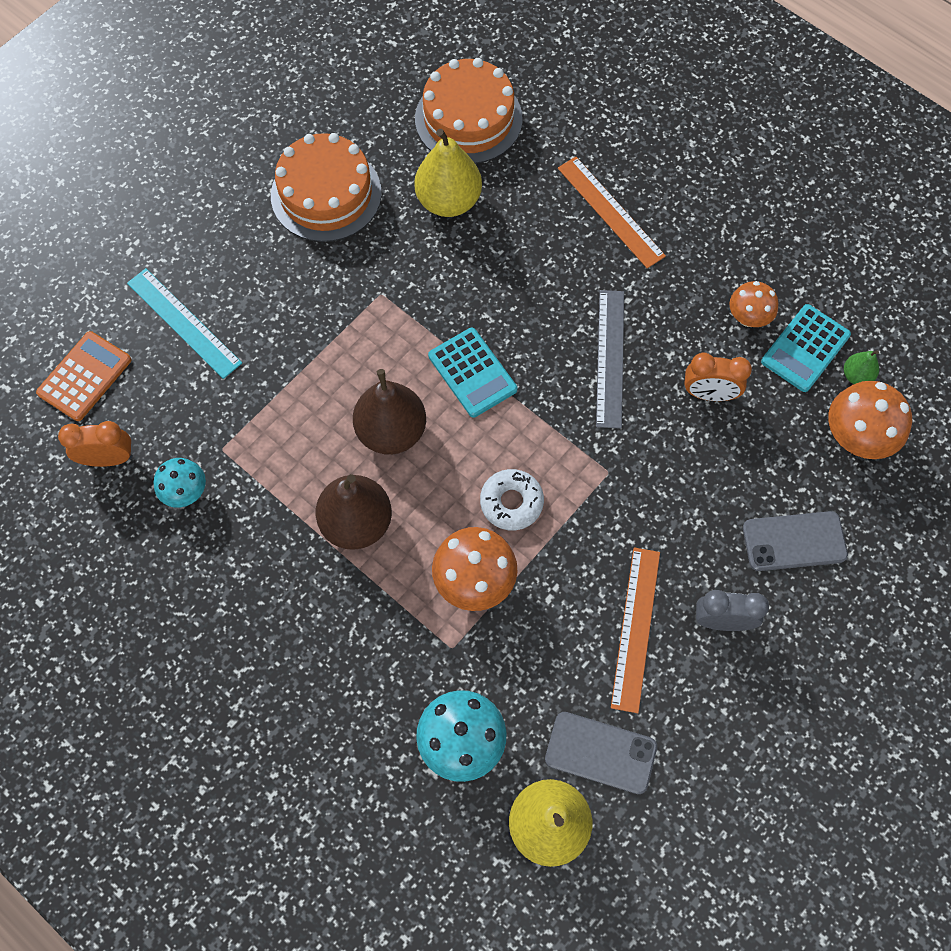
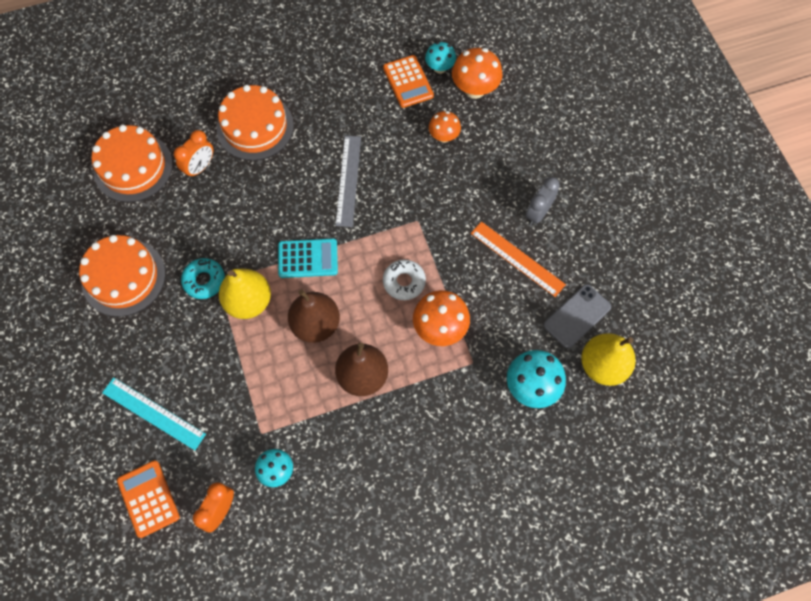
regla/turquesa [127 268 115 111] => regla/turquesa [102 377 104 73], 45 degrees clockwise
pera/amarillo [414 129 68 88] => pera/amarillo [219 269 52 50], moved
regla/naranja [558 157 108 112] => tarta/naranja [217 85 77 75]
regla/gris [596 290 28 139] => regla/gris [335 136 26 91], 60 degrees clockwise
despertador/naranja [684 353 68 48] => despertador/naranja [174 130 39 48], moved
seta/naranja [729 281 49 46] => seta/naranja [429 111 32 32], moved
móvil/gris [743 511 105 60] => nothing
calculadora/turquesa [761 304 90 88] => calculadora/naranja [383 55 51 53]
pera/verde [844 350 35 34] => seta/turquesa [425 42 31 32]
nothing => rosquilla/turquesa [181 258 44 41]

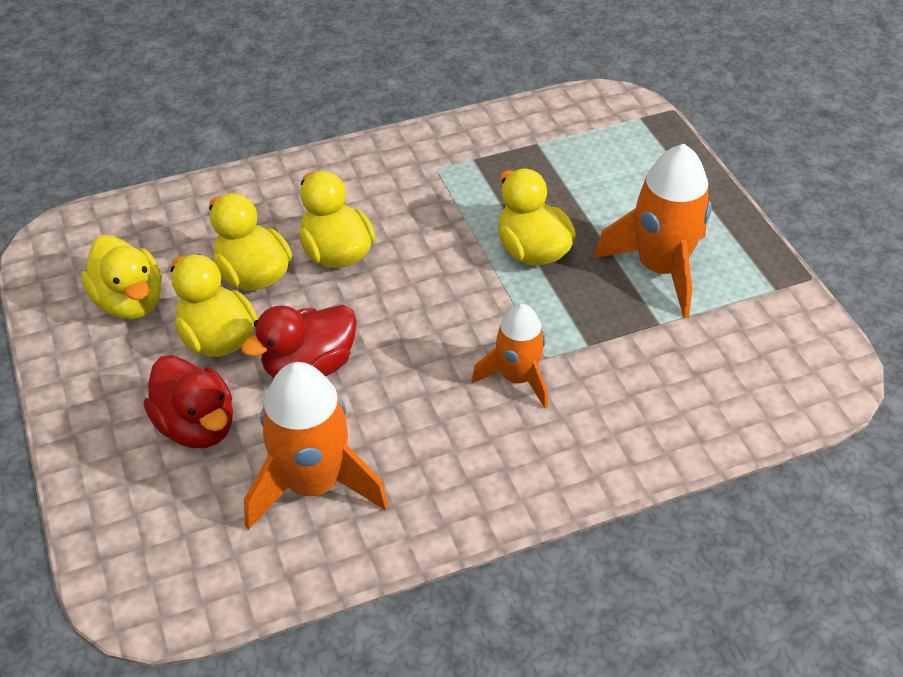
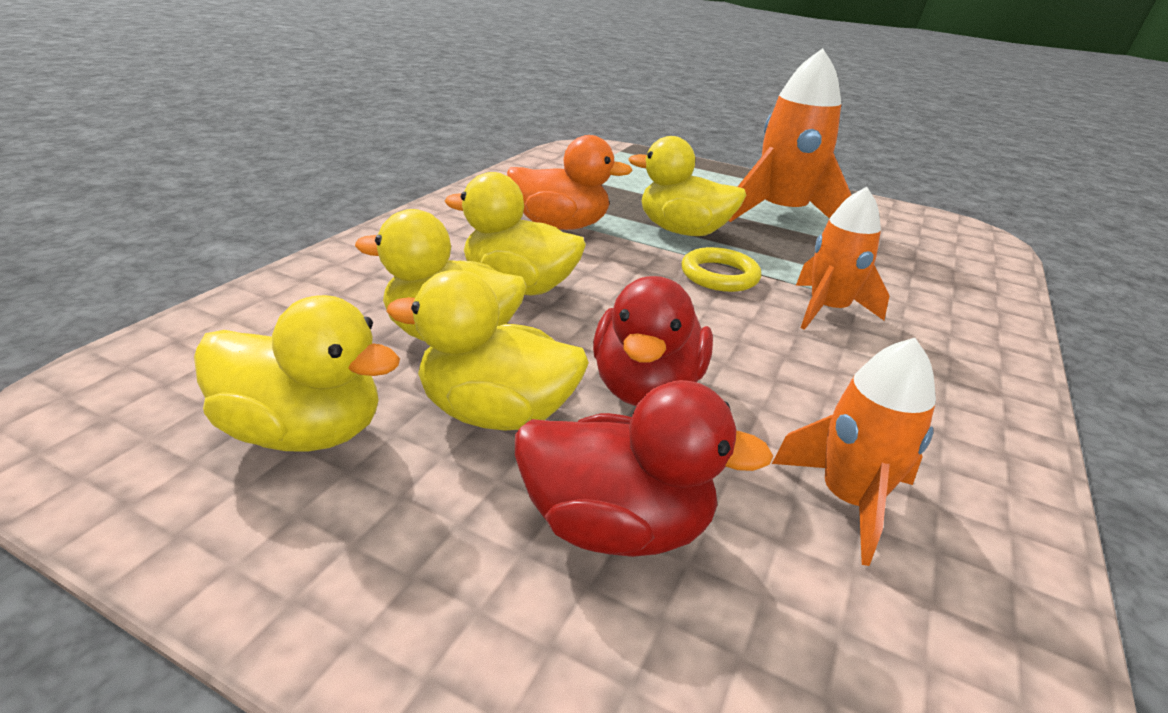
cohete/naranja [244 362 144 168] => cohete/naranja [772 338 164 228], x0.63
nothing => pato/naranja [507 135 126 95]
nothing => anillo/amarillo [681 247 80 45]

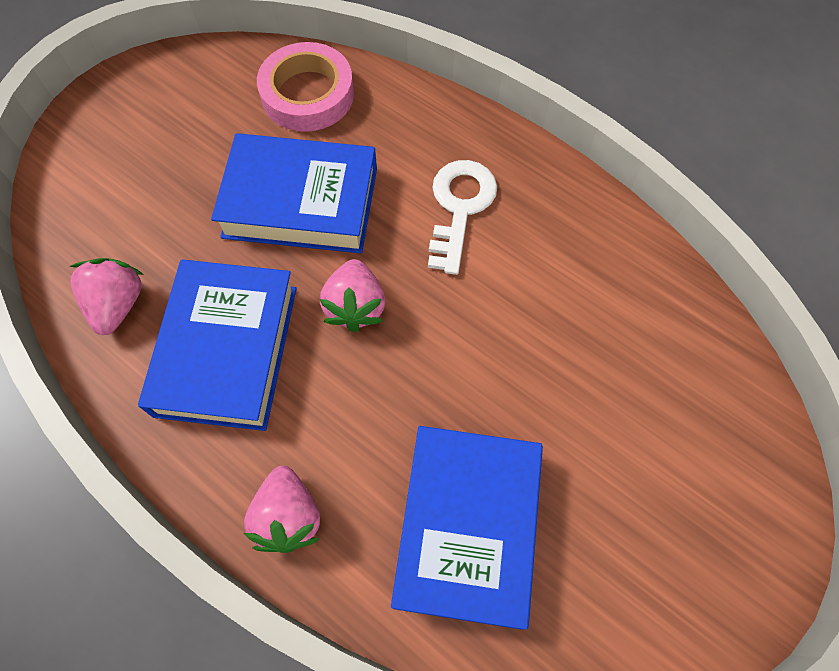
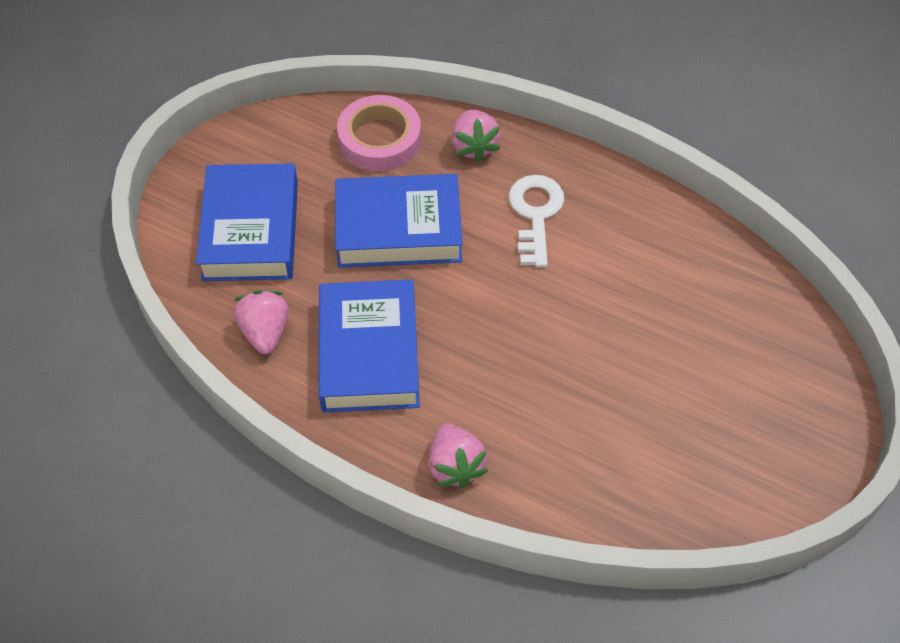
fresa/rosa [320 259 65 73] => fresa/rosa [451 110 50 53], moved
libro/azul [391 426 152 204] => libro/azul [196 163 102 118], moved

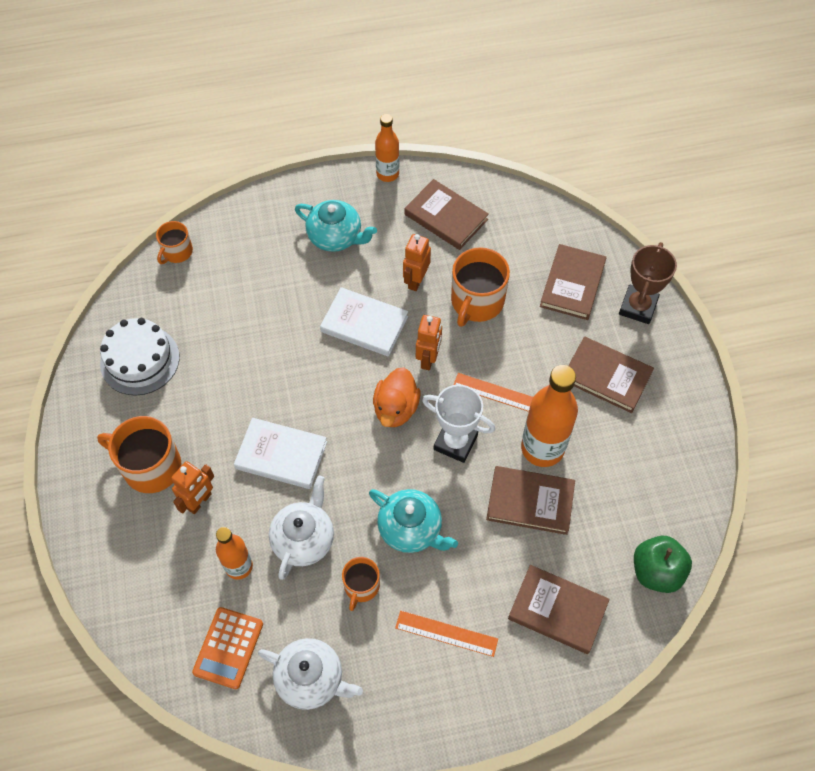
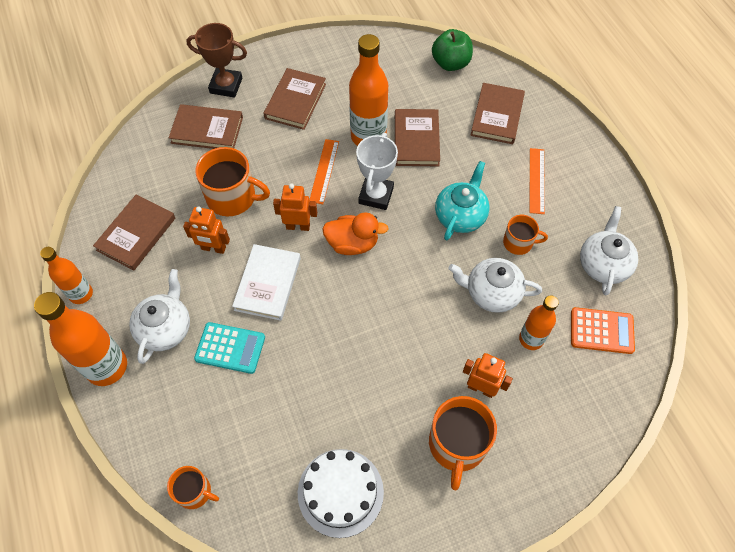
libro/blanco [234 418 93 71] => nothing
tetera/turquesa [295 200 82 52] => tetera/blanco [129 269 61 95]
nothing => botella/naranja [34 292 93 94]
nothing => calculadora/turquesa [194 322 71 52]

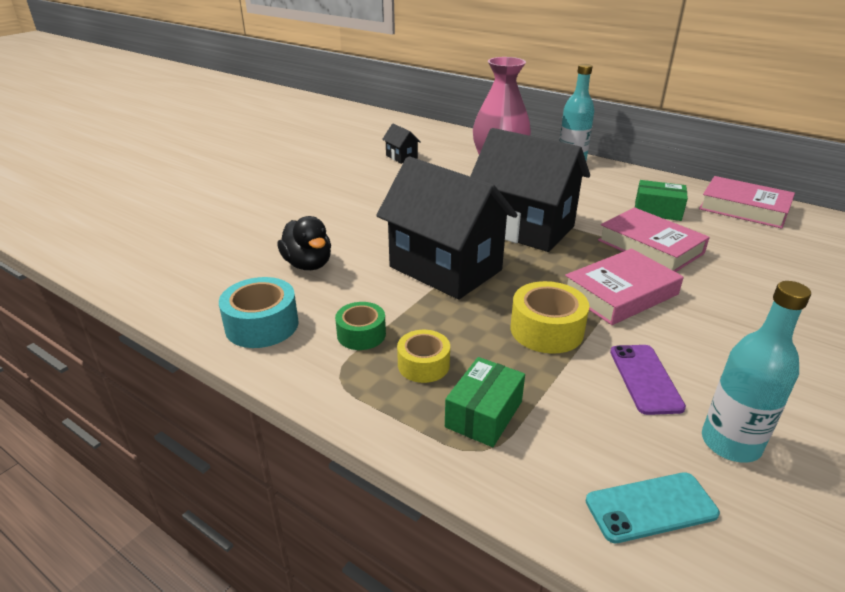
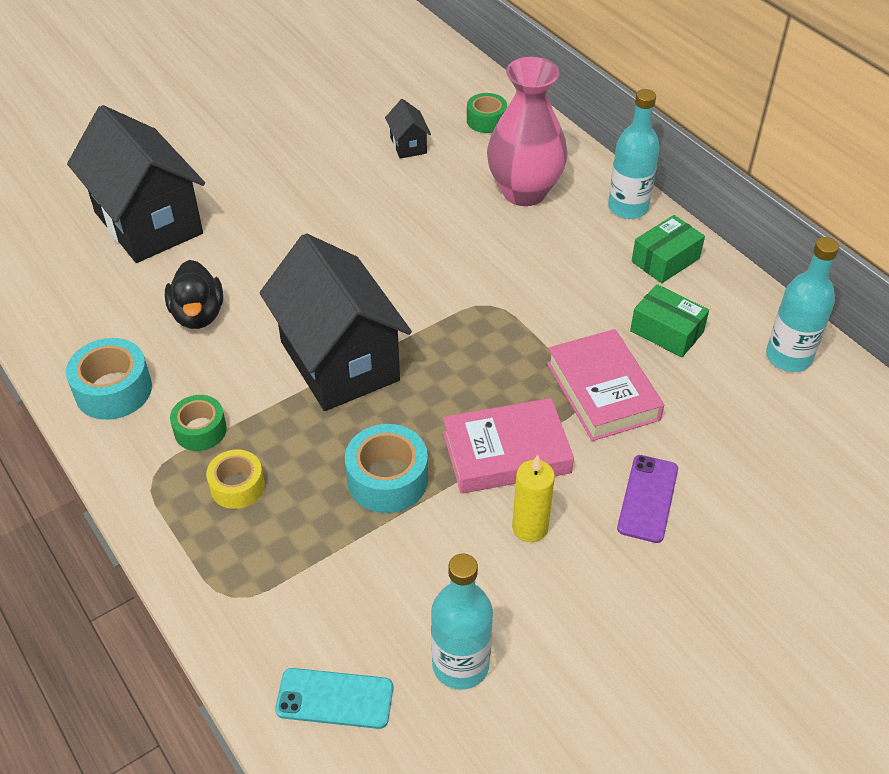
caja/verde [445 357 80 90] => caja/verde [632 215 73 68], moved
casa/negro [470 128 120 124] => casa/negro [67 105 138 158], moved
cinta adhesiva/amarillo [511 281 79 73] => cinta adhesiva/turquesa [345 424 83 89]
móvil/morado [610 345 76 70] => móvil/morado [617 455 61 88], moved
libro/rosa [699 176 96 53] => botella/turquesa [766 237 73 135]
nothing => cinta adhesiva/verde [467 93 40 40]
nothing => vela/amarillo [512 455 43 87]

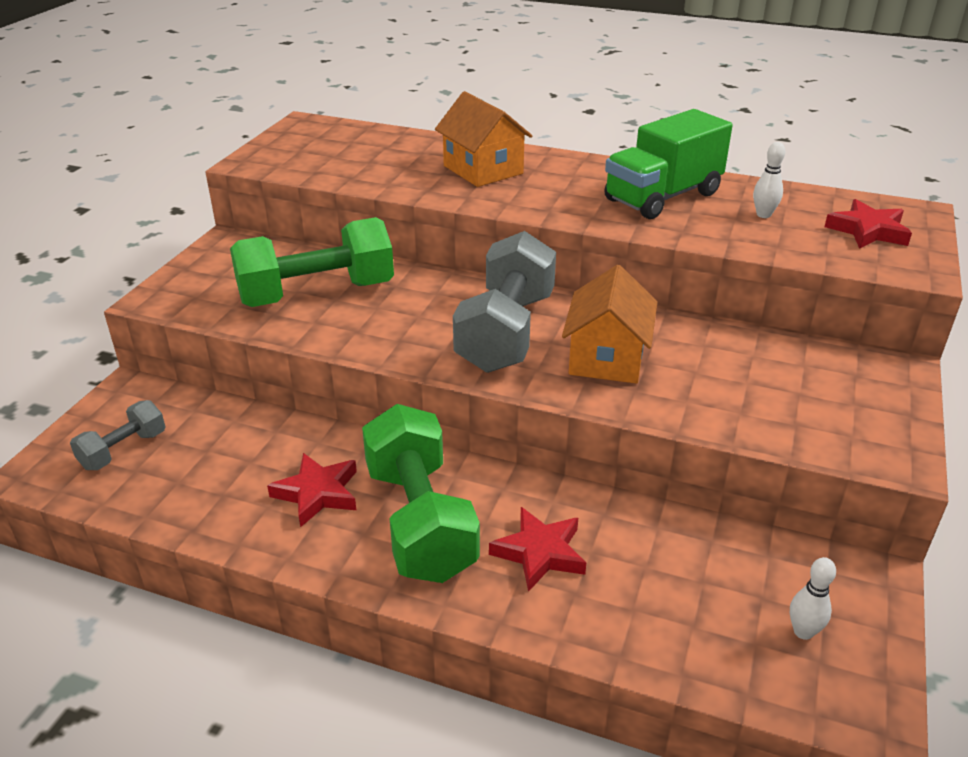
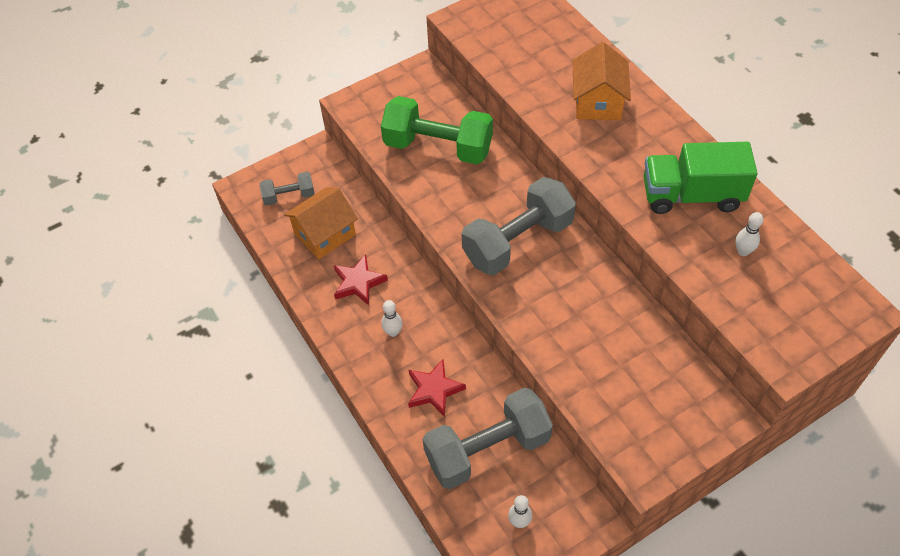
mancuerna/verde [362 404 118 179] => bolo/blanco [381 300 21 37]
casa/naranja [562 265 95 119] => casa/naranja [284 187 74 73], moved
estrella/rojo [824 199 88 50] => nothing
nothing => mancuerna/gris [423 388 130 101]

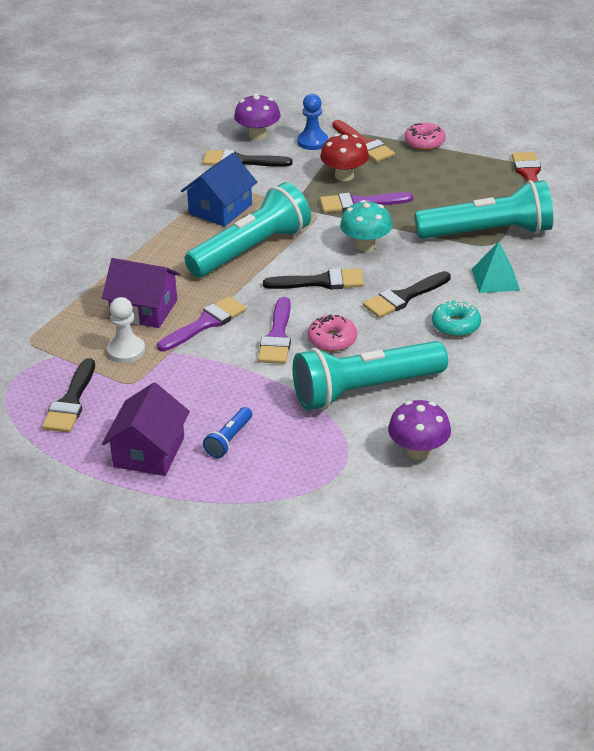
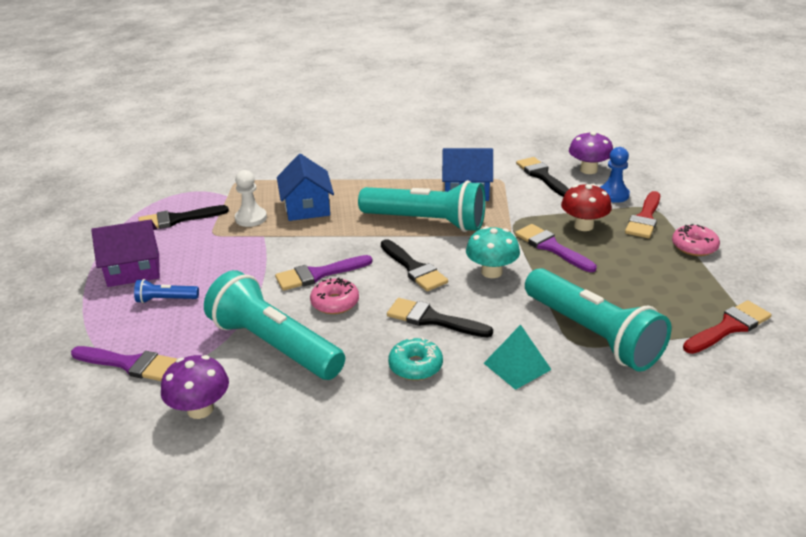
casa/morado [102 258 79 70] => casa/azul [277 154 57 67]
pincel/morado [157 296 90 56] => pincel/morado [71 346 106 35], moved

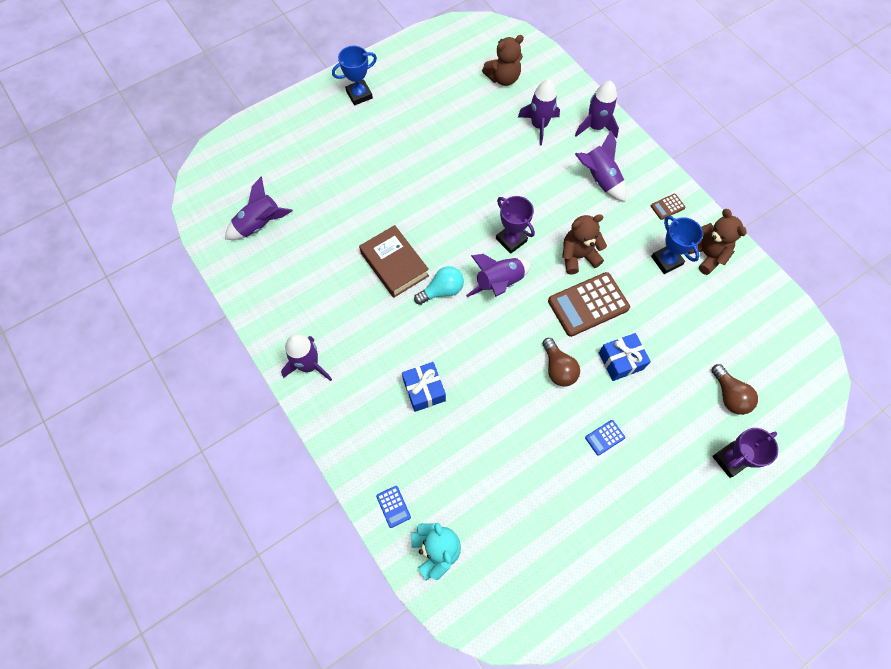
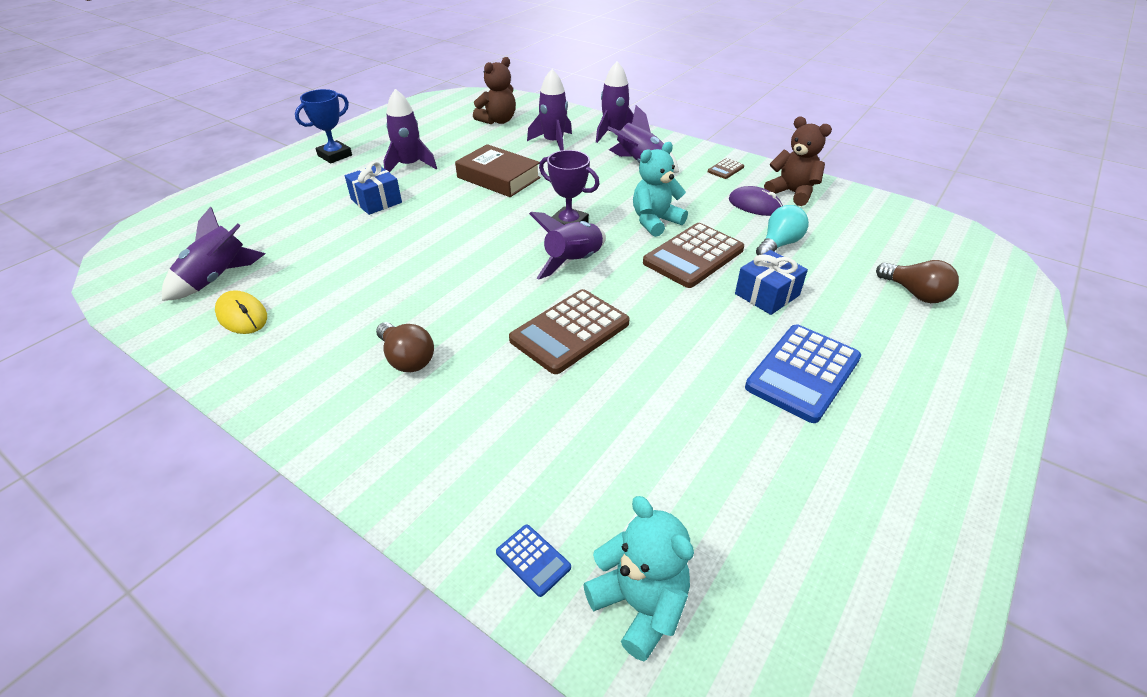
cohete/morado [281 334 51 47] => cohete/morado [383 89 54 83], moved
libro/marrón [359 225 70 73] => libro/marrón [455 144 86 53], moved
regalo/azul [402 362 44 50] => regalo/azul [345 162 57 53], moved
bombilla/turquesa [414 266 50 39] => bombilla/turquesa [756 205 53 50], moved
bombilla/marrón [542 338 38 48] => bombilla/marrón [376 322 58 50], moved
osito/marrón [562 214 45 60] => osito/turquesa [633 142 55 95]
calculadora/azul [585 420 40 36] => calculadora/azul [745 324 116 99], x2.22
trofeo/azul [651 216 52 58] => ratón/morado [729 186 54 30]
trofeo/morado [712 428 66 50] => nothing
nothing => ratón/amarillo [215 290 52 44]
nothing => calculadora/marrón [509 289 121 85]

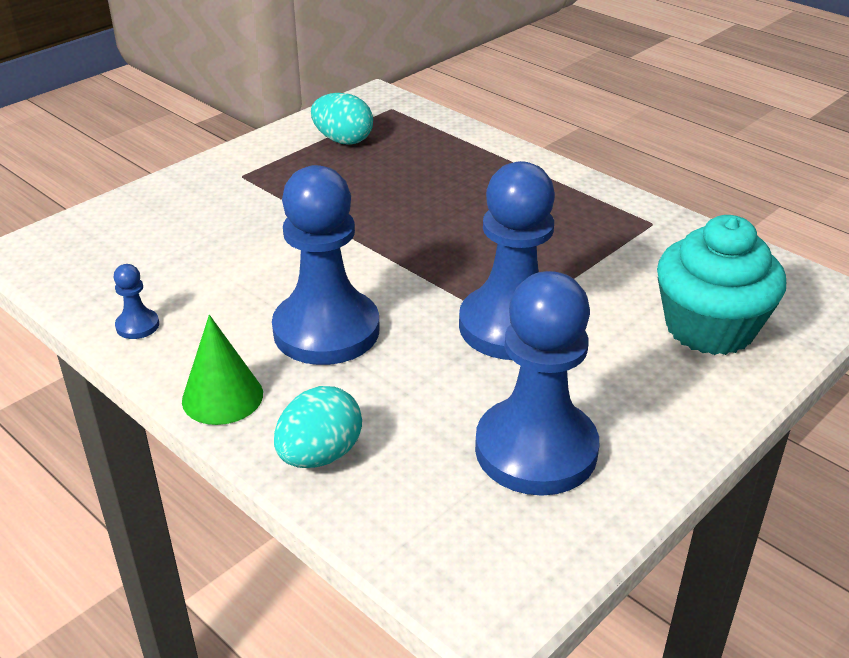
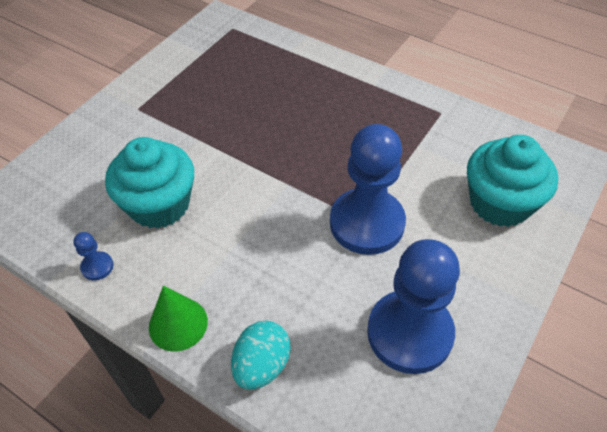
peón/azul [272 165 108 200] => nothing
huevo/turquesa [311 93 62 52] => nothing
nothing => magdalena/turquesa [105 137 89 92]

